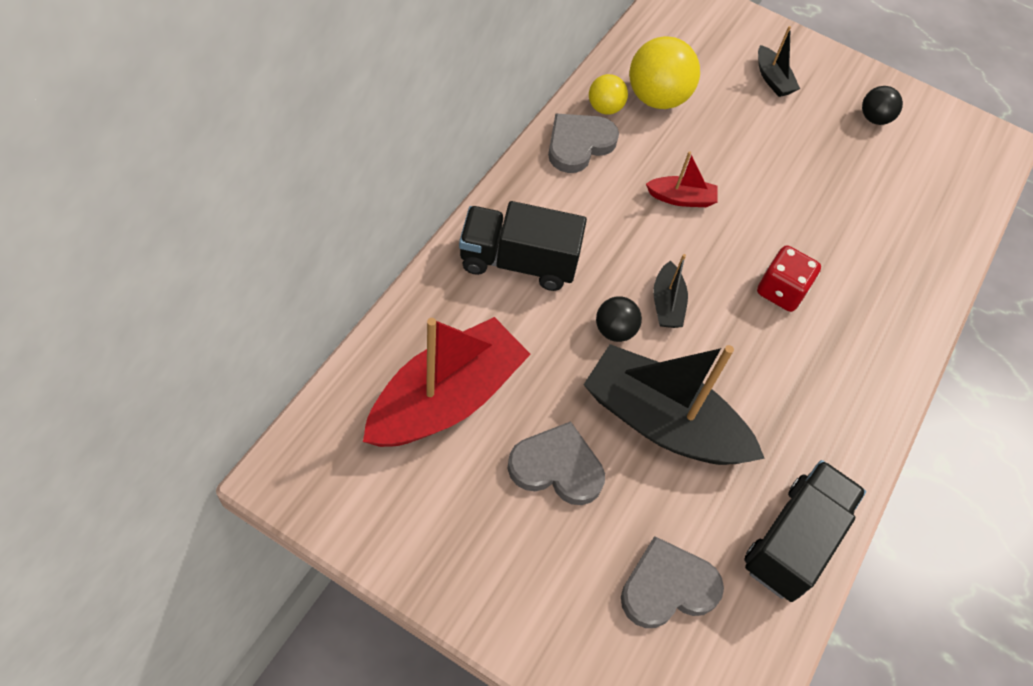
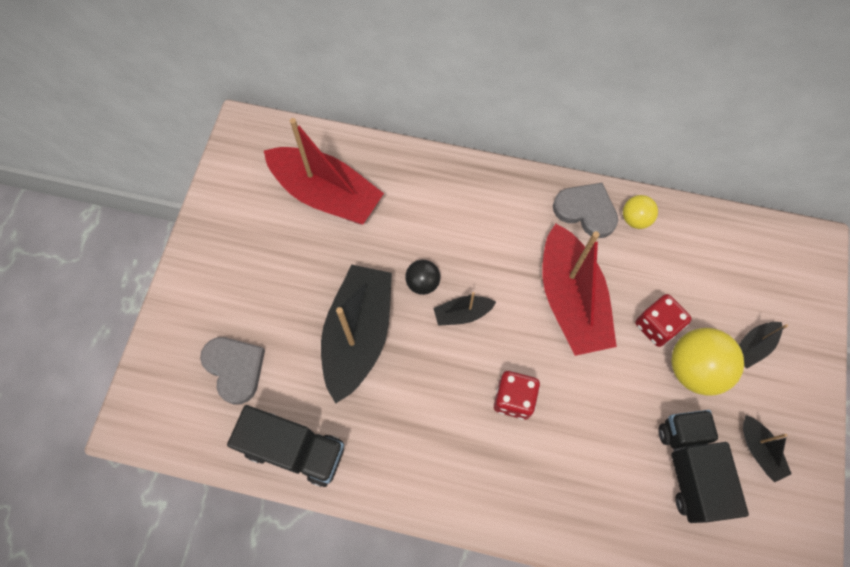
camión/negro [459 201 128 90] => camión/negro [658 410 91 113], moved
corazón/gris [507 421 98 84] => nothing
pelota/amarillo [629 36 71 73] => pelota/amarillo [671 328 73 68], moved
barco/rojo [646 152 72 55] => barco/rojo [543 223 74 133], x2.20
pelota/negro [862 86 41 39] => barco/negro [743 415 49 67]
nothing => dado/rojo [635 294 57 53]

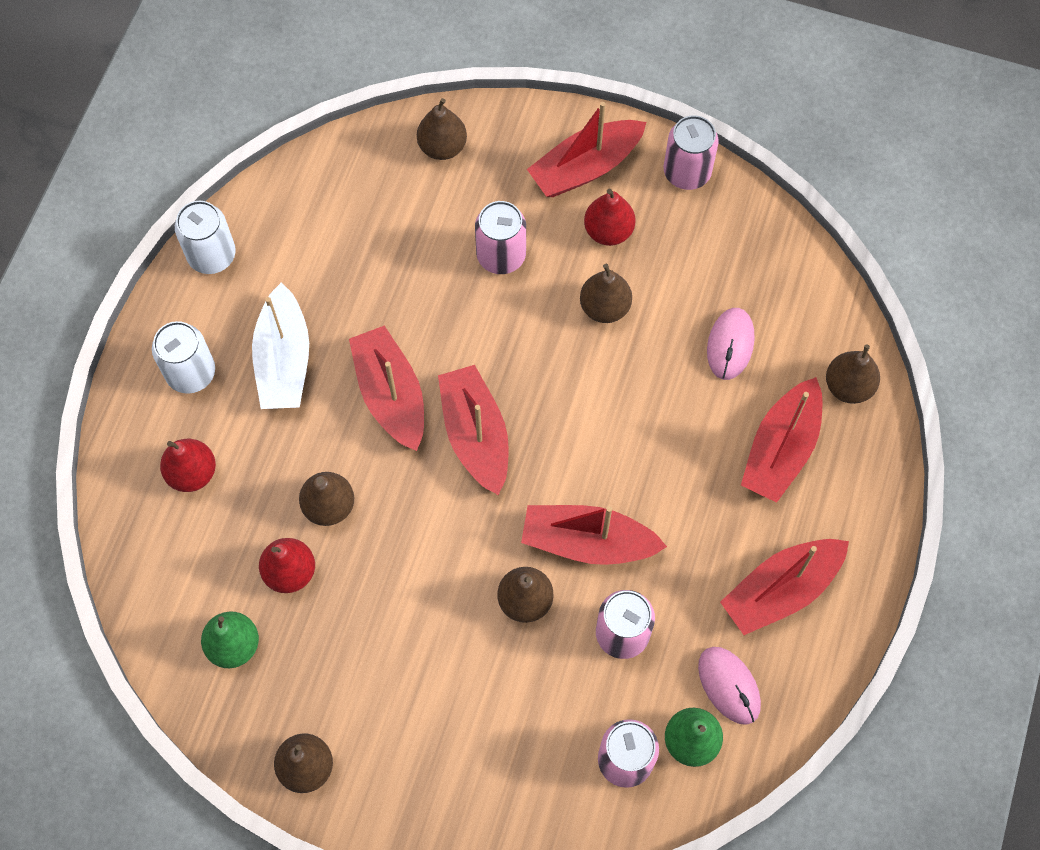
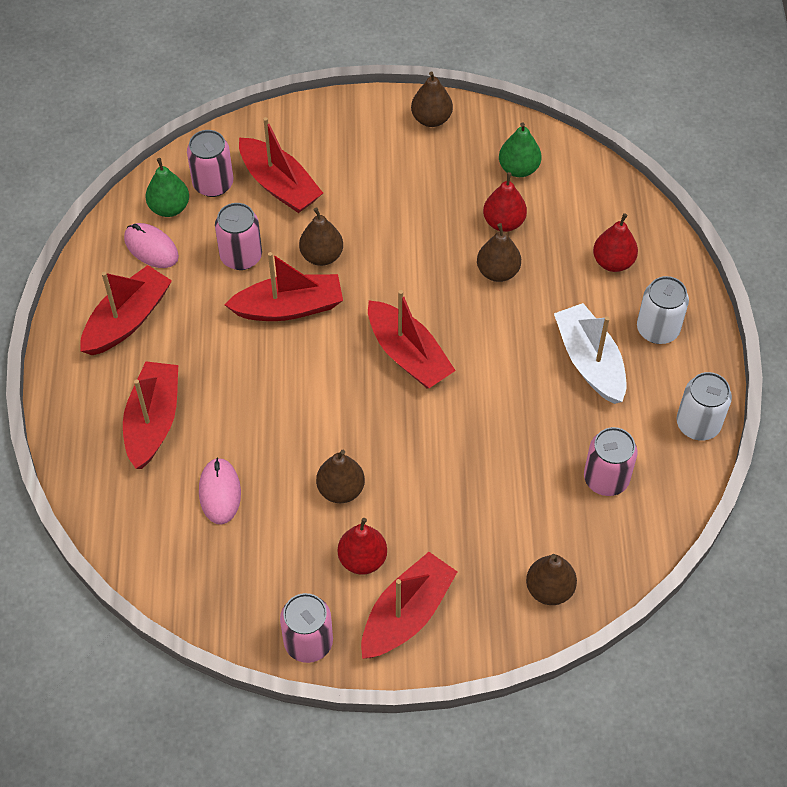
barco/rojo [349 325 75 126] => barco/rojo [239 117 84 96], moved
lata/rosa [475 201 51 73] => lata/rosa [584 427 54 69], moved
pera/marrón [826 345 54 59] => nothing

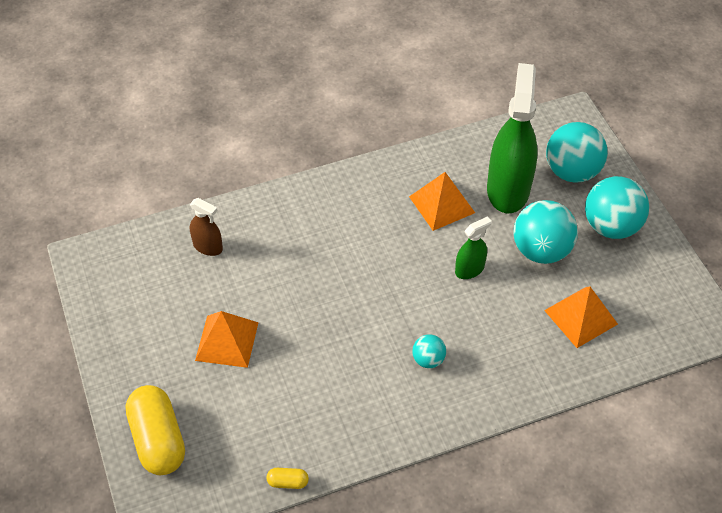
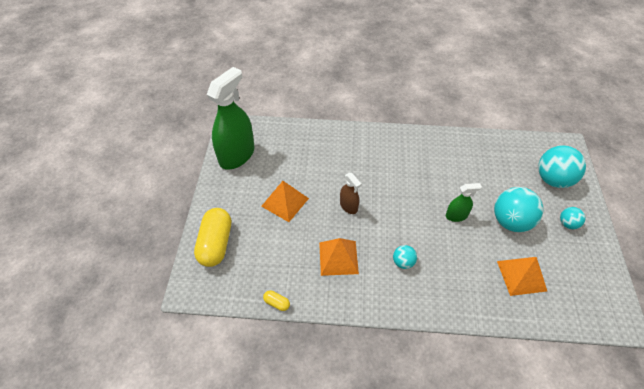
pulverizador/marrón [190 198 33 58] => pulverizador/marrón [340 173 22 41], moved
pirámide/naranja [409 172 66 59] => pirámide/naranja [319 238 40 38], moved
pulverizador/verde [487 63 51 150] => pulverizador/verde [207 67 48 103], moved
pelota/turquesa [585 176 64 63] => pelota/turquesa [560 207 25 22], x0.50

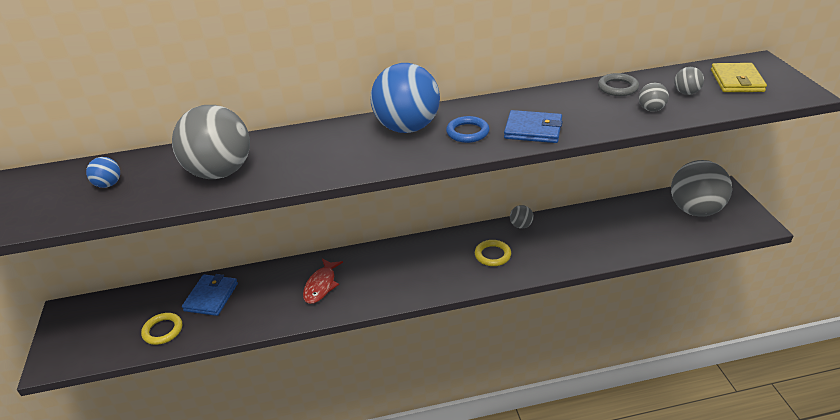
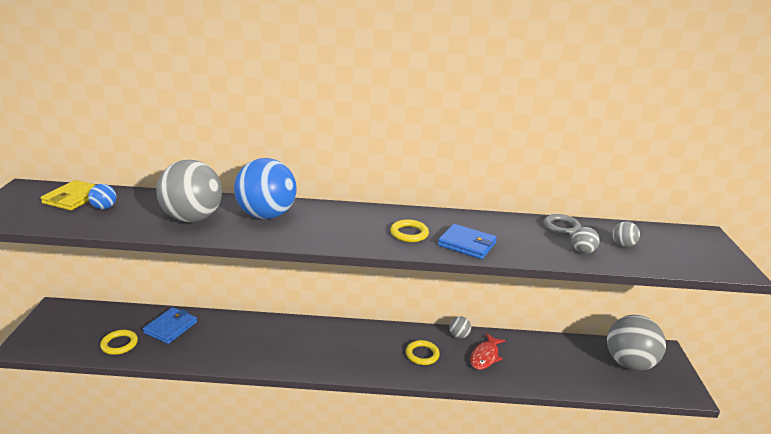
pez/rojo [303 258 40 46] => pez/rojo [470 333 36 37], moved
pelota/azul [371 63 69 70] => pelota/azul [234 158 63 61], moved
anillo/azul [446 116 43 27] => anillo/amarillo [390 220 39 22]
cartera/amarillo [711 63 56 29] => cartera/amarillo [40 180 55 31], moved

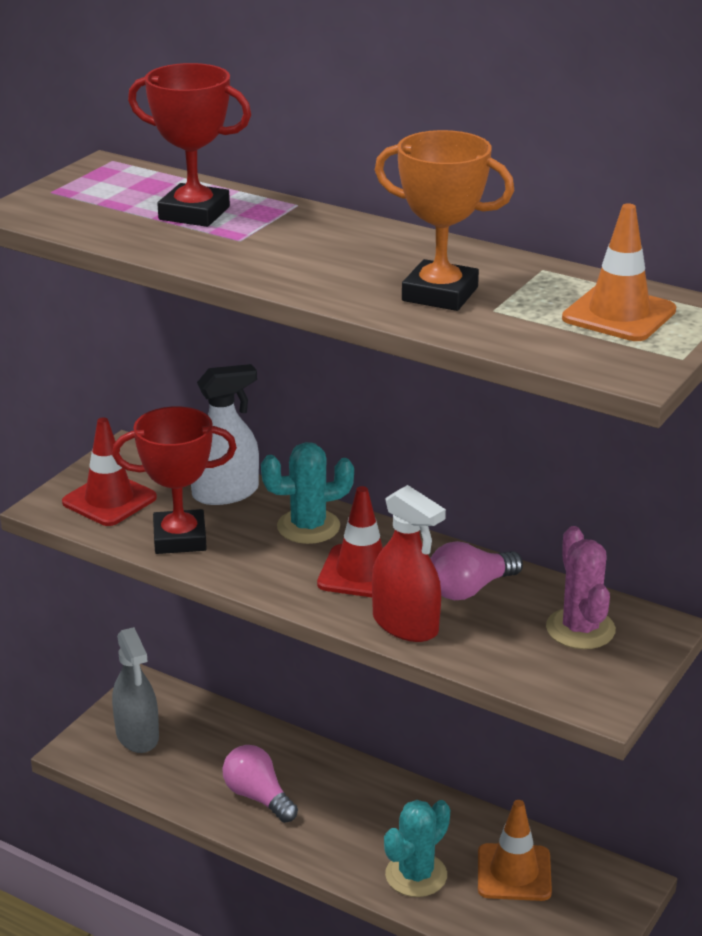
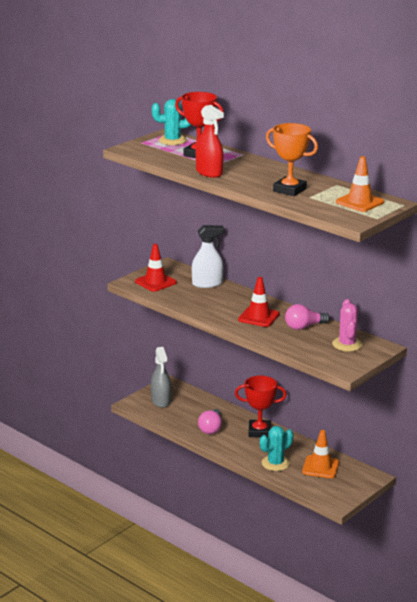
trofeo/rojo [112 406 125 148] => trofeo/rojo [235 376 52 62], moved
bombilla/rosa [223 745 75 78] => bombilla/rosa [198 409 24 25], 135 degrees counterclockwise
cactus/turquesa [261 442 93 102] => cactus/turquesa [152 99 39 46], moved
pulverizador/rojo [372 485 74 157] => pulverizador/rojo [196 105 28 73], moved

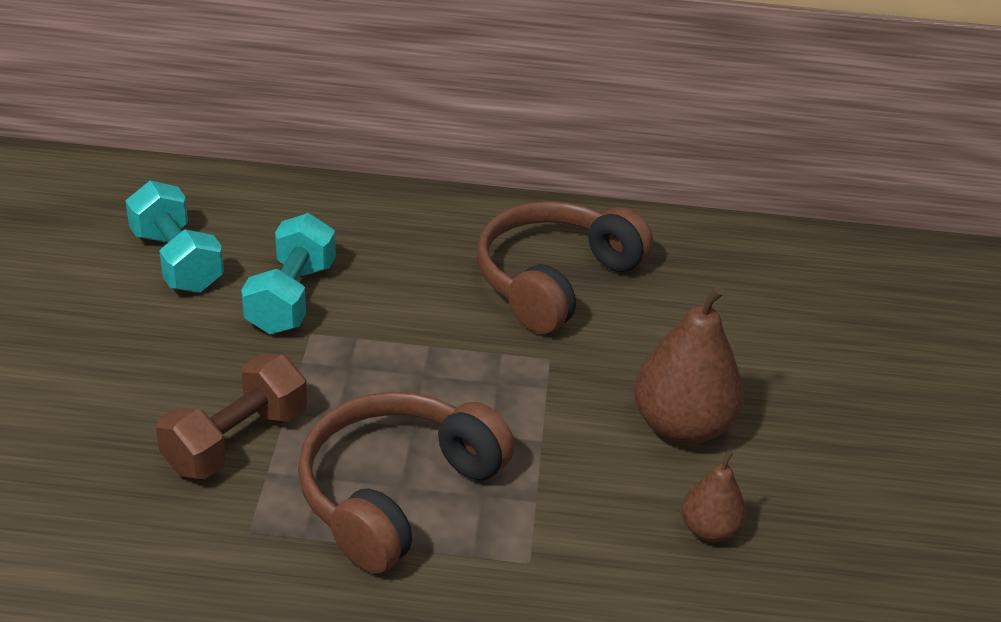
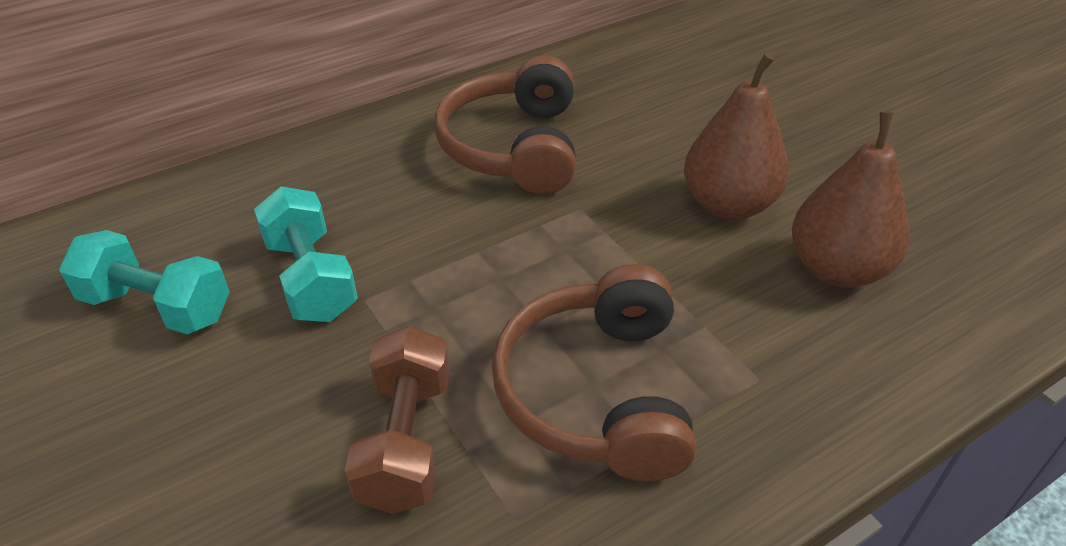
pera/marrón [681 450 65 92] => pera/marrón [792 111 117 177], x1.82

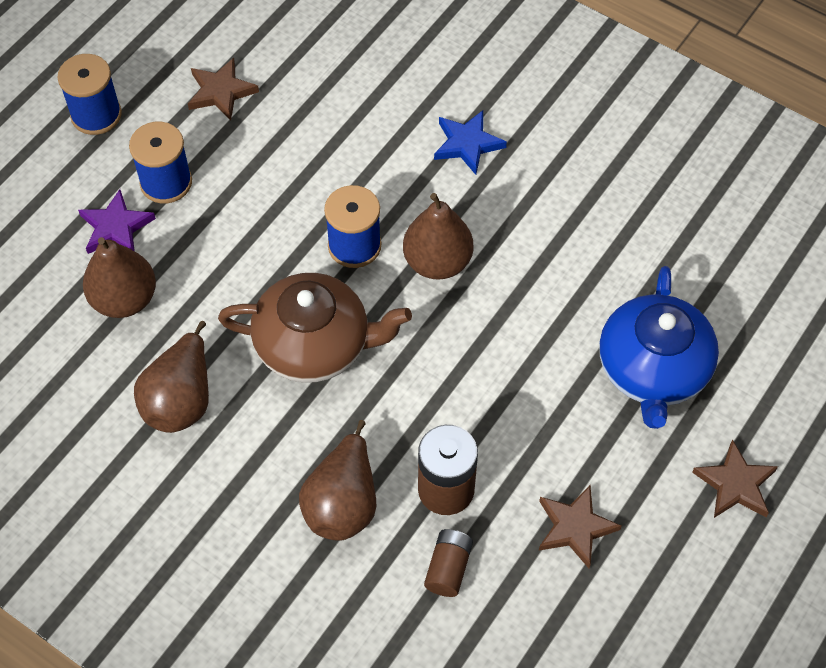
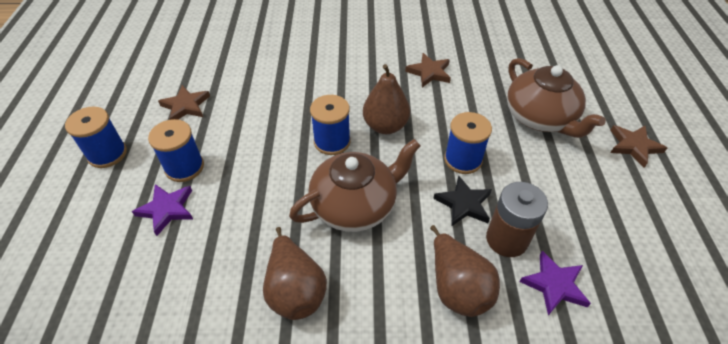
pera/marrón [83 237 73 81] => nothing
pila/marrón [424 529 49 68] => estrella/morado [520 251 71 65]
estrella/azul [434 110 73 65] => nothing
estrella/marrón [539 485 83 83] => estrella/marrón [405 53 46 34], moved
tetera/azul [599 266 120 163] => tetera/marrón [507 58 99 80]
nothing => estrella/negro [433 175 59 51]
nothing => carrete/azul [444 112 48 62]

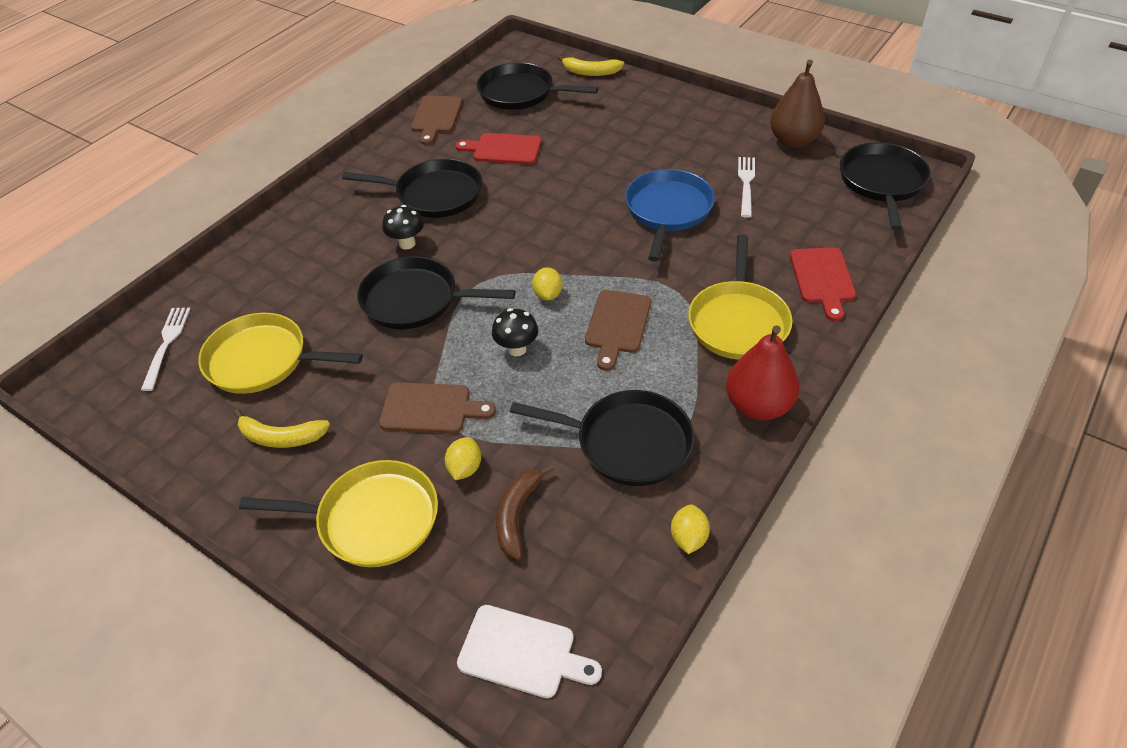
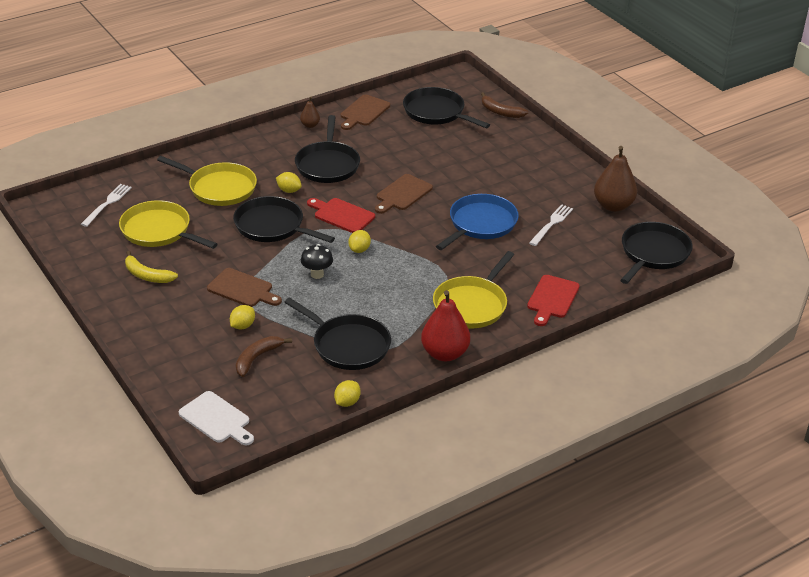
sartén/amarillo [239 460 199 107] => sartén/amarillo [157 156 100 50], moved
sartén/negro [342 159 140 59] => sartén/negro [295 115 65 68], 60 degrees clockwise
seta/negro [382 205 42 44] => limón/amarillo [276 172 26 21]
tabla de cortar/rojo [455 133 87 31] => tabla de cortar/rojo [307 198 68 35], moved
plátano/amarillo [558 55 66 21] => plátano/marrón [481 92 48 26]
tabla de cortar/marrón [585 290 66 81] => tabla de cortar/marrón [375 174 58 40], moved
nothing => pera/marrón [300 97 20 31]

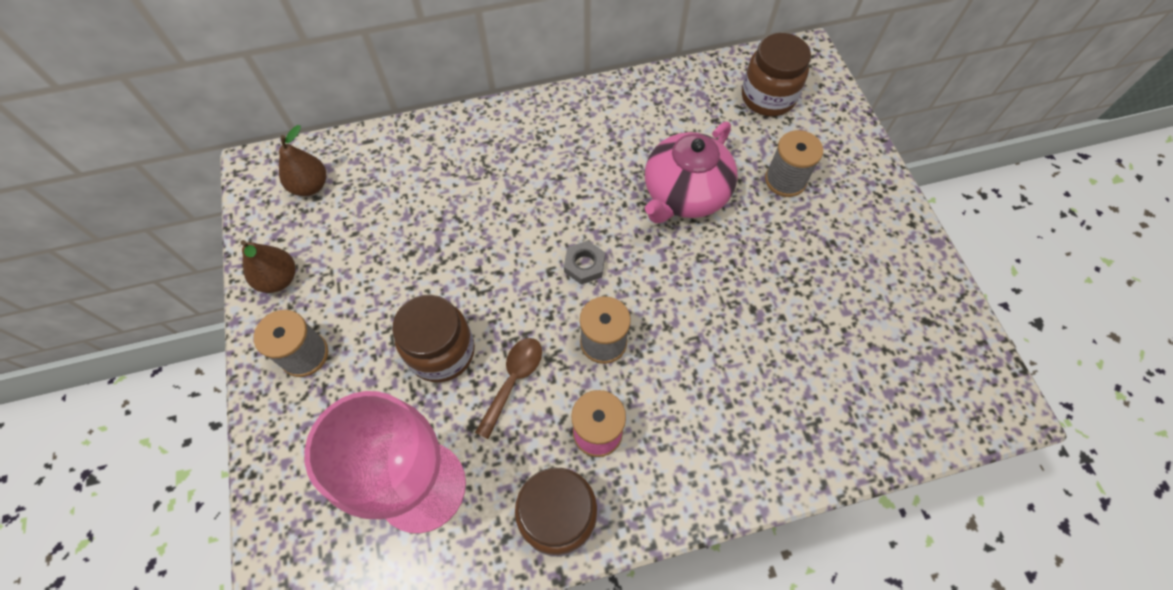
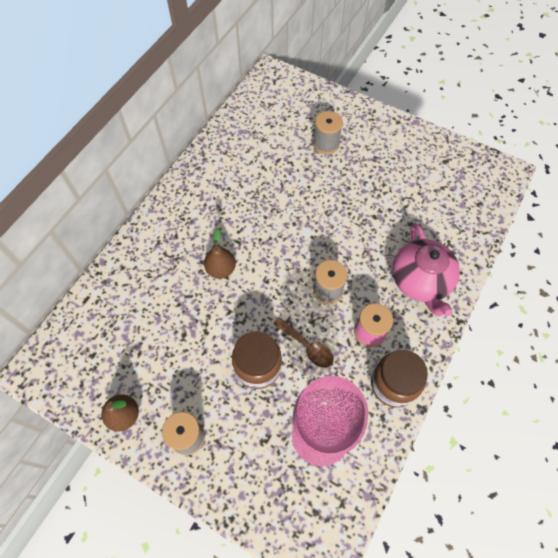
pera/marrón [279 125 47 71] => pera/marrón [204 229 32 50], moved
cuchara/marrón [475 338 67 101] => cuchara/marrón [273 317 61 51], 150 degrees clockwise
tuerca/gris [564 241 41 44] => nothing
tetera/rosa [645 122 92 102] => tetera/rosa [392 224 68 92], moved
tarro/marrón [742 33 69 83] => nothing

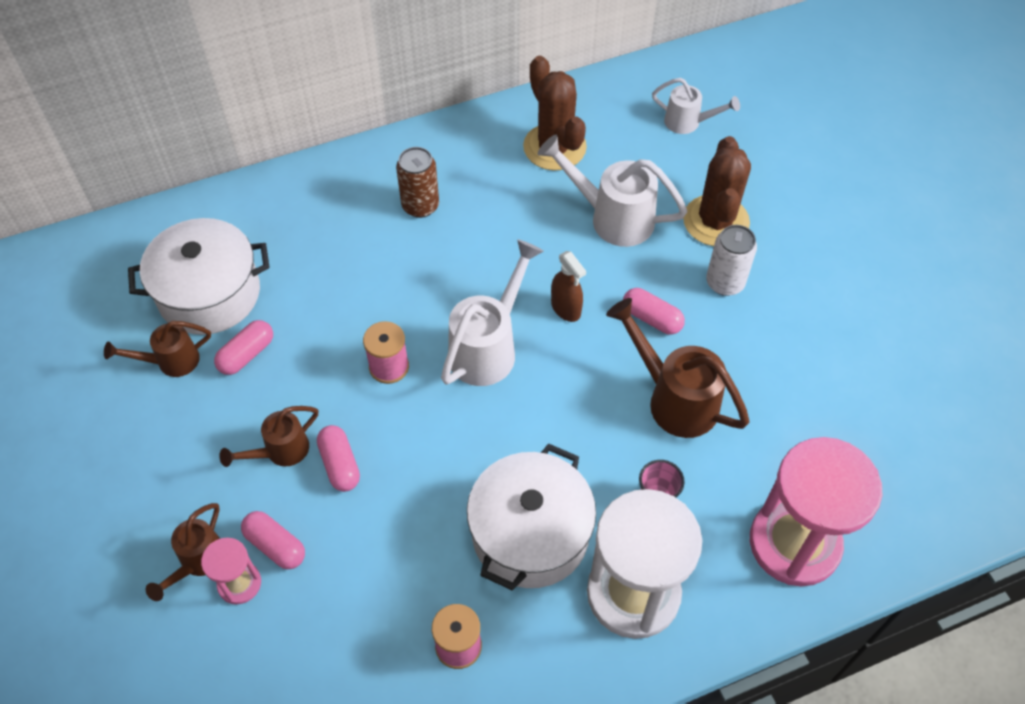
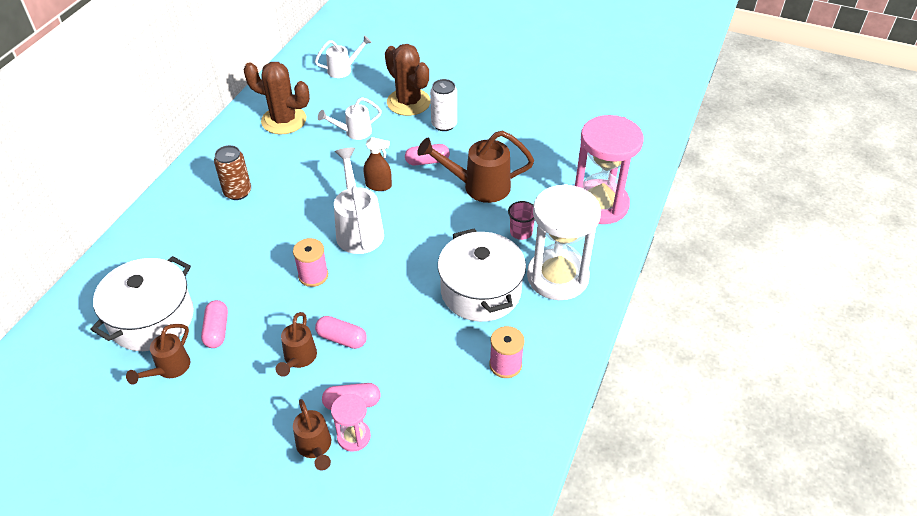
regadera/blanco [537 135 150 112] => regadera/blanco [318 97 64 43], x0.60

